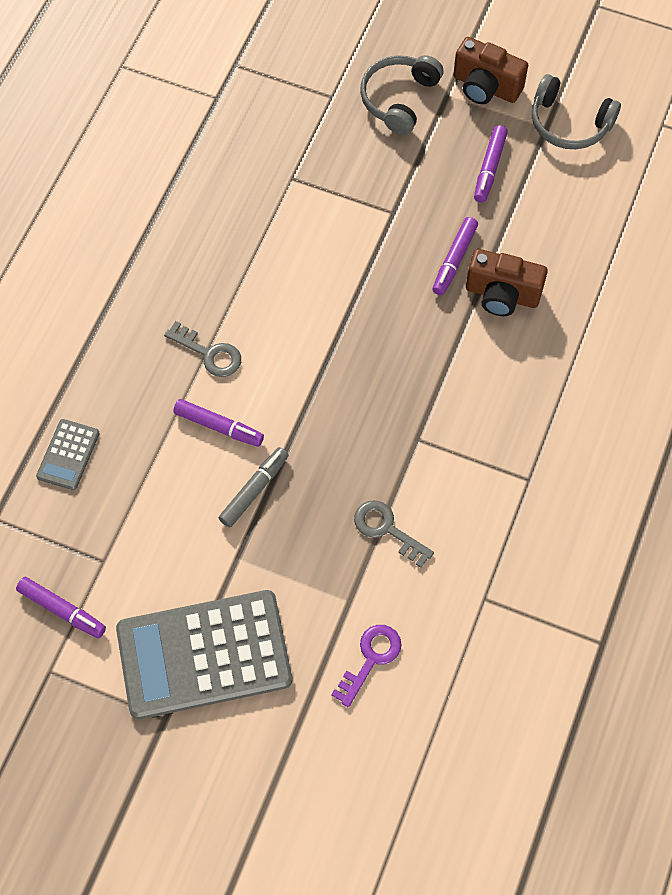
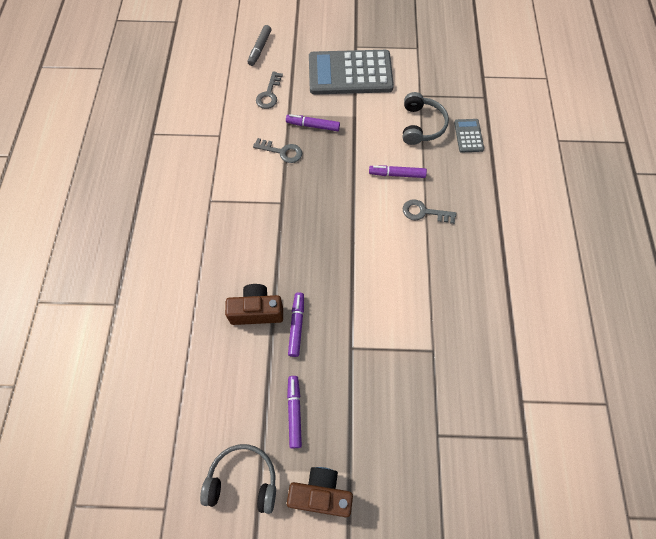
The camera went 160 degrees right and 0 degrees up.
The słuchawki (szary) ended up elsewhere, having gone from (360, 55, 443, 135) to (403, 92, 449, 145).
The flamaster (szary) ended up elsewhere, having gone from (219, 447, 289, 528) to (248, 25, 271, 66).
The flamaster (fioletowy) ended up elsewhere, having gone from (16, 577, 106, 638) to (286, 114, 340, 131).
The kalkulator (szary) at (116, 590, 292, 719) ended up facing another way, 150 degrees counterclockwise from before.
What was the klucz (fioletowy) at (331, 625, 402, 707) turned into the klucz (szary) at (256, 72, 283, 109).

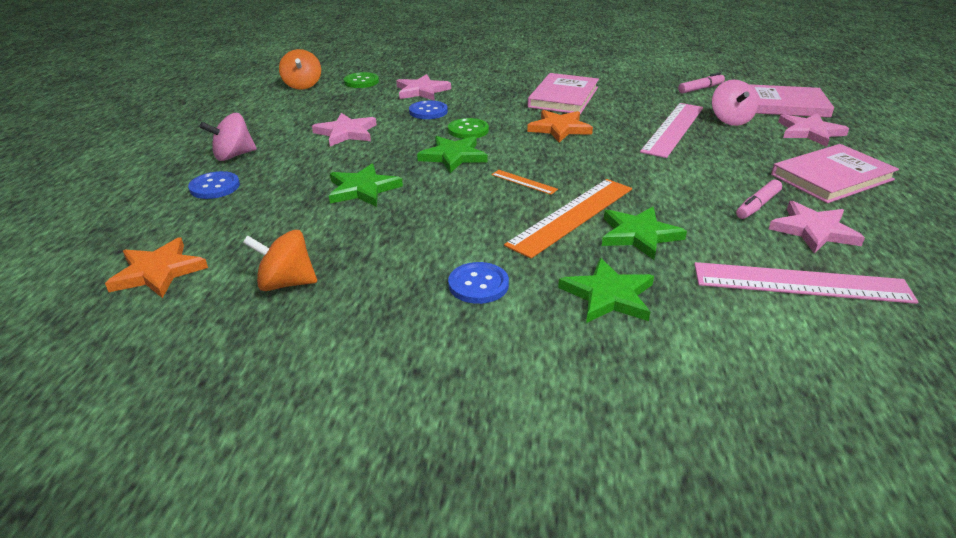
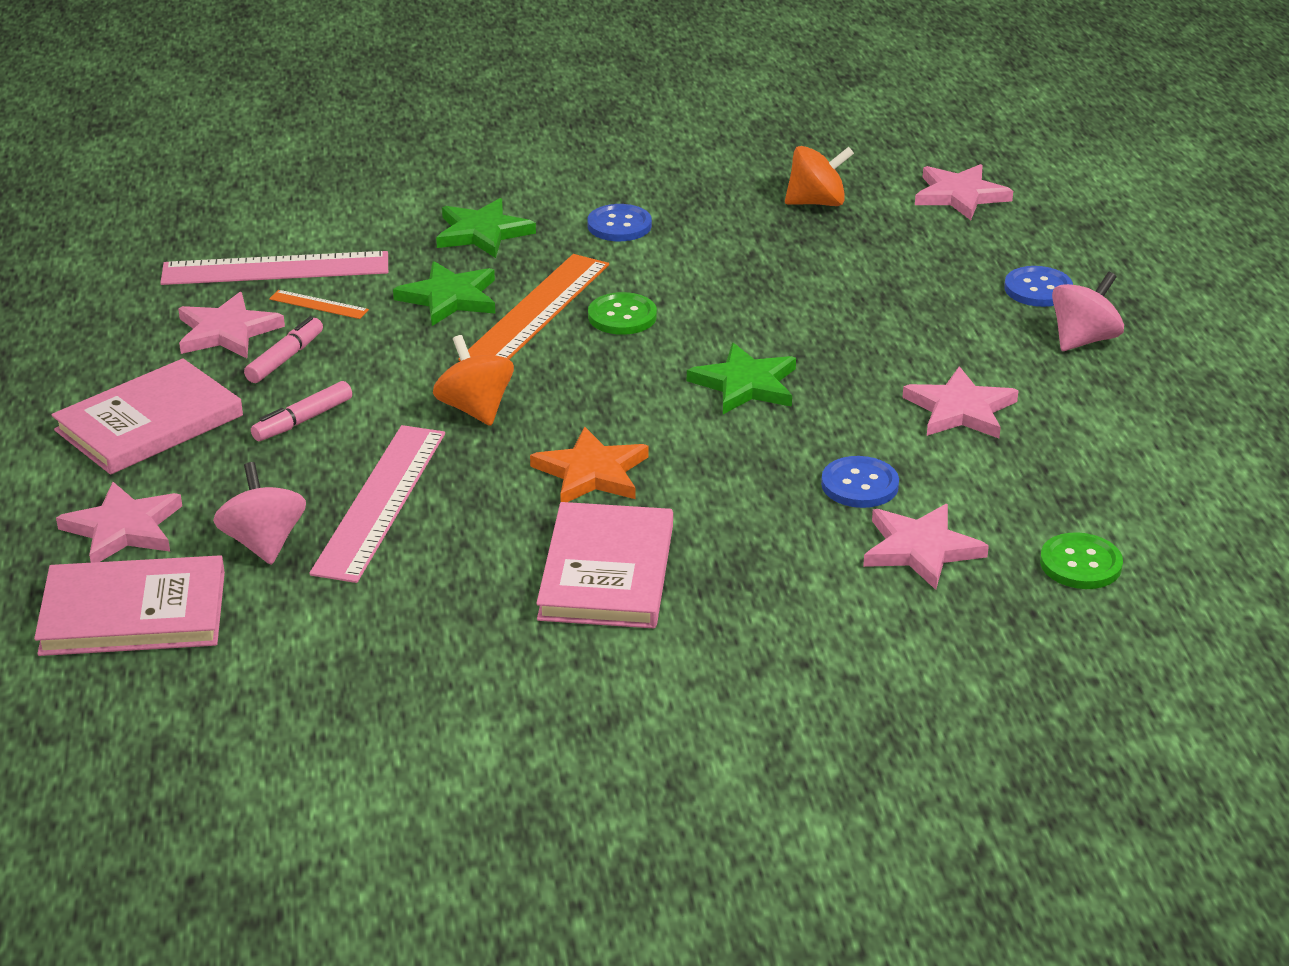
The camera went 165 degrees right and 0 degrees up.
The bączek (pomarańczowy) ended up elsewhere, having gone from (279, 49, 321, 89) to (433, 335, 514, 426).
The flamaster (różowy) ended up elsewhere, having gone from (678, 73, 725, 94) to (251, 381, 352, 441).
The guzik (zielony) ended up elsewhere, having gone from (448, 118, 489, 139) to (588, 292, 657, 335).
The second view lost the gwiazda (zielony) at (329, 164, 403, 207).
The linijka (pomarańczowy) ended up elsewhere, having gone from (491, 170, 558, 195) to (269, 290, 369, 319).
What was the gwiazda (pomarańczowy) at (105, 237, 208, 298) turned into the gwiazda (różowy) at (915, 164, 1013, 220).

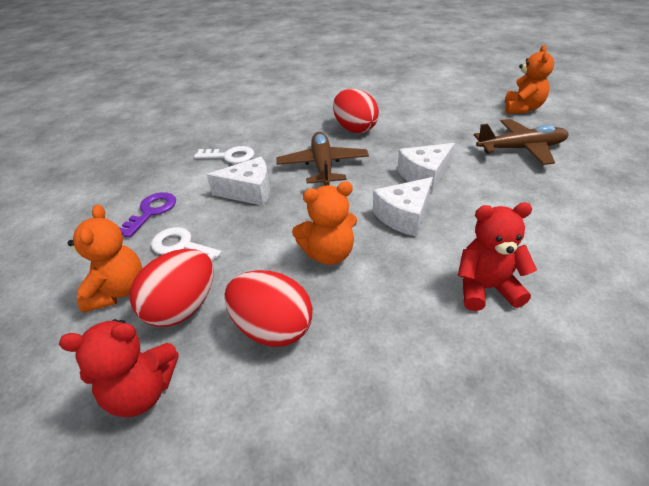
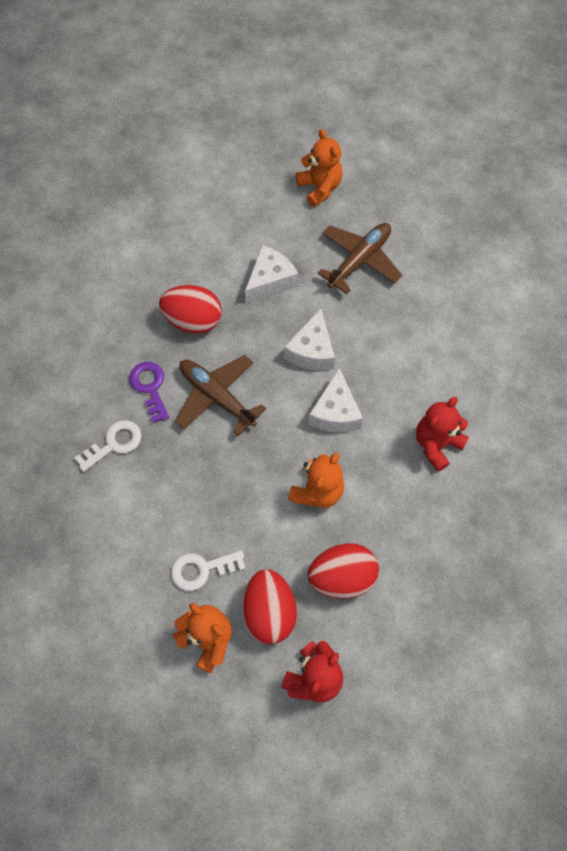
The camera went 45 degrees left and 25 degrees up.
The ser (biały) ended up elsewhere, having gone from (207, 157, 270, 206) to (245, 245, 298, 303).
The klucz (fioletowy) ended up elsewhere, having gone from (119, 192, 176, 238) to (129, 362, 169, 423).

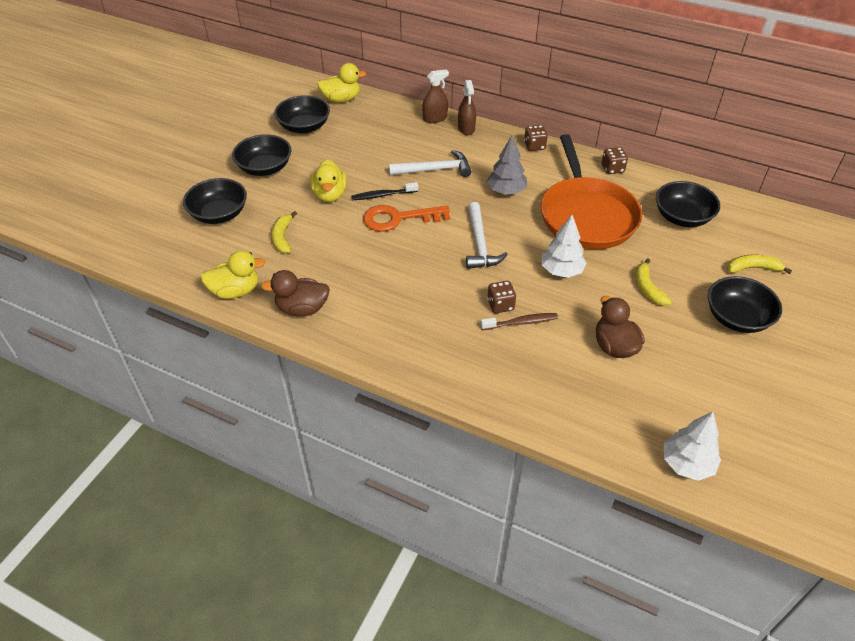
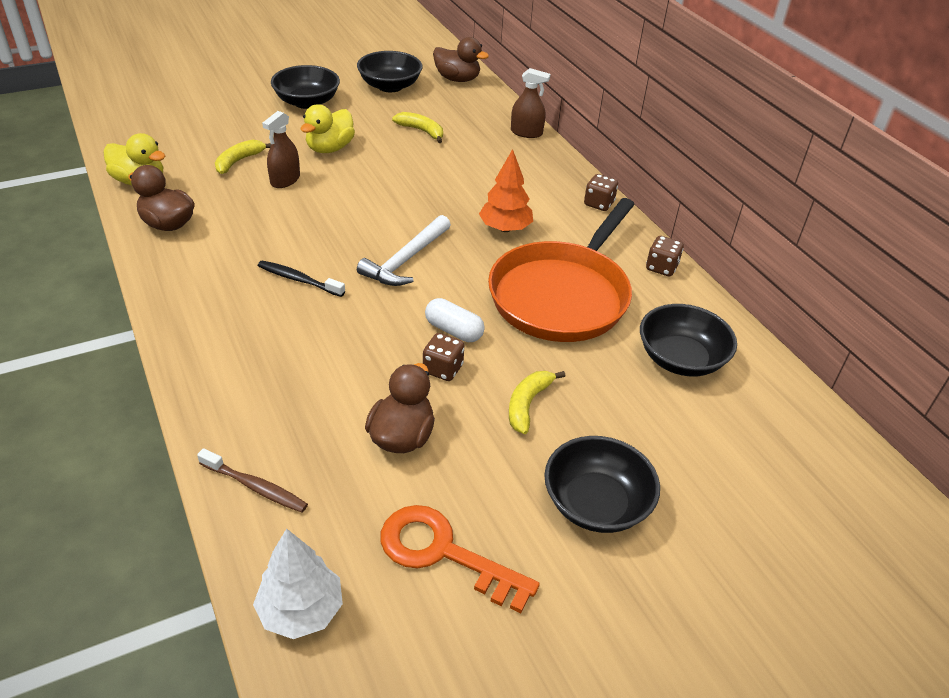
The camera went 35 degrees right and 5 degrees down.
What was the kaczka (żółty) at (317, 63, 367, 103) turned into the kaczka (brązowy) at (433, 37, 489, 82).
The spryskiwacz (brązowy) ended up elsewhere, having gone from (458, 80, 476, 135) to (262, 111, 300, 188).
What was the drzewko (szary) at (487, 136, 527, 195) turned into the drzewko (pomarańczowy) at (479, 149, 533, 232).
The second view lost the młotek (biały) at (389, 150, 472, 177).
The second view lost the miska (czarny) at (183, 178, 247, 224).
The szczoteczka do zębów (czarny) ended up elsewhere, having gone from (352, 182, 418, 200) to (258, 260, 345, 297).
The klucz (pomarańczowy) ended up elsewhere, having gone from (363, 205, 450, 232) to (381, 505, 540, 613).
Where the drzewko (biały) stood at (542, 215, 587, 278), the kapsułka (biały) came to stand at (425, 298, 485, 342).
The banan (żółty) ended up elsewhere, having gone from (727, 255, 792, 274) to (392, 112, 443, 143).
The kostka do gry (brązowy) ended up elsewhere, having gone from (487, 281, 516, 313) to (423, 333, 464, 381).
The szczoteczka do zębów (brązowy) ended up elsewhere, having gone from (480, 313, 558, 330) to (197, 448, 308, 513).

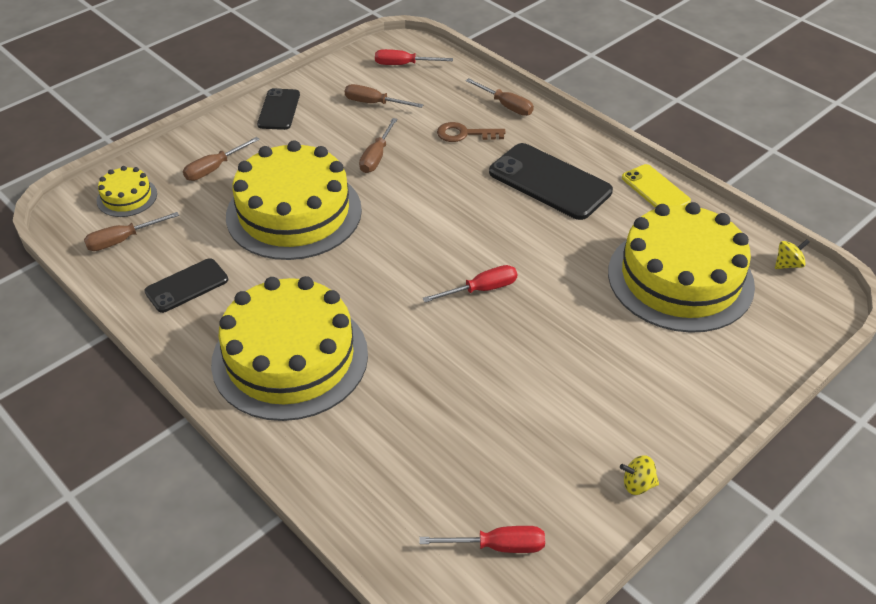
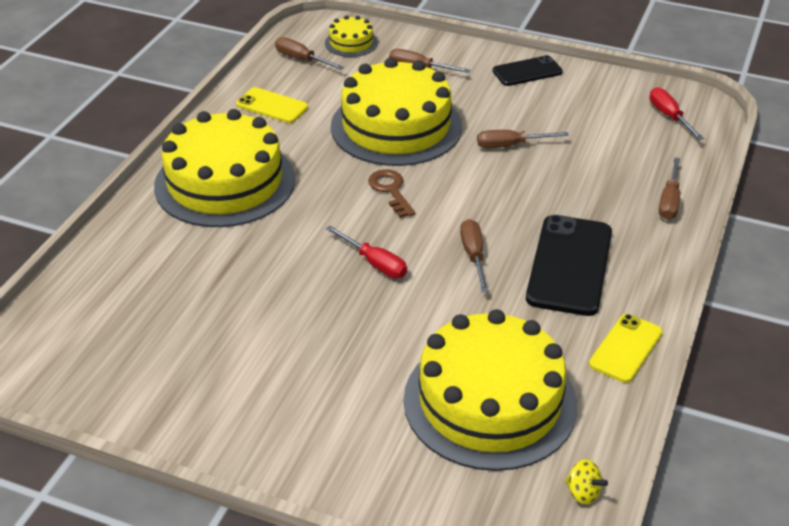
The camera went 65 degrees right and 5 degrees down.
The śrubokręt (brązowy) ended up elsewhere, having gone from (345, 84, 424, 108) to (460, 219, 488, 292).
The klucz (brązowy) ended up elsewhere, having gone from (437, 122, 506, 142) to (368, 169, 415, 218).
What was the telefon (czarny) at (144, 258, 228, 313) turned into the telefon (żółty) at (236, 87, 308, 123).
The second view lost the bączek (żółty) at (620, 455, 659, 495).
The second view lost the śrubokręt (czerwony) at (419, 526, 545, 553).

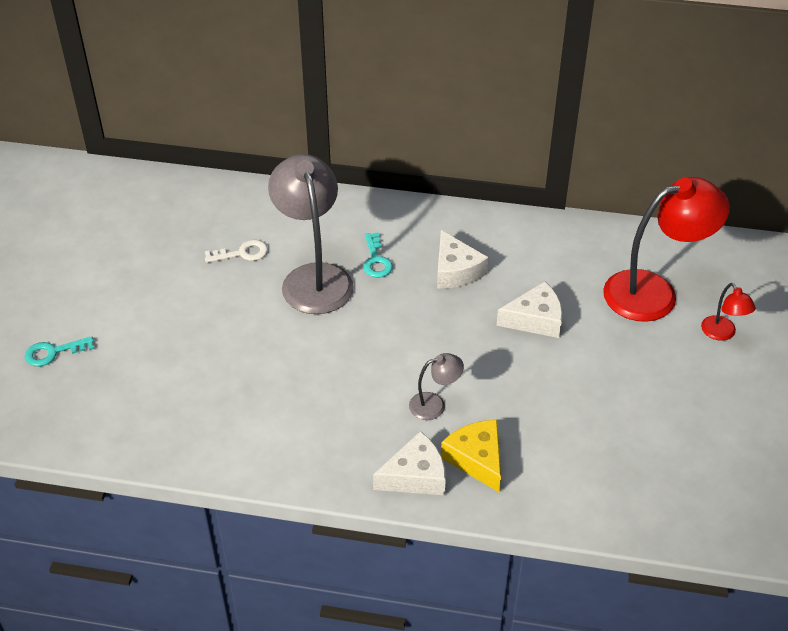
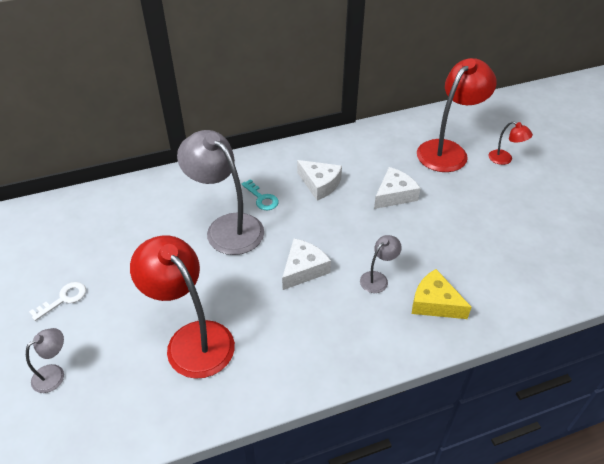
The camera went 30 degrees left and 0 degrees up.
The klucz (biały) ended up elsewhere, having gone from (205, 240, 268, 263) to (29, 282, 86, 321).
Where the klucz (turkusowy) stood at (25, 336, 94, 367), the lampka (szary) came to stand at (26, 328, 64, 393).
The ser (biały) ended up elsewhere, having gone from (373, 431, 446, 495) to (282, 239, 331, 290).
The second view gained the lampka (czerwony) at (130, 235, 235, 379).

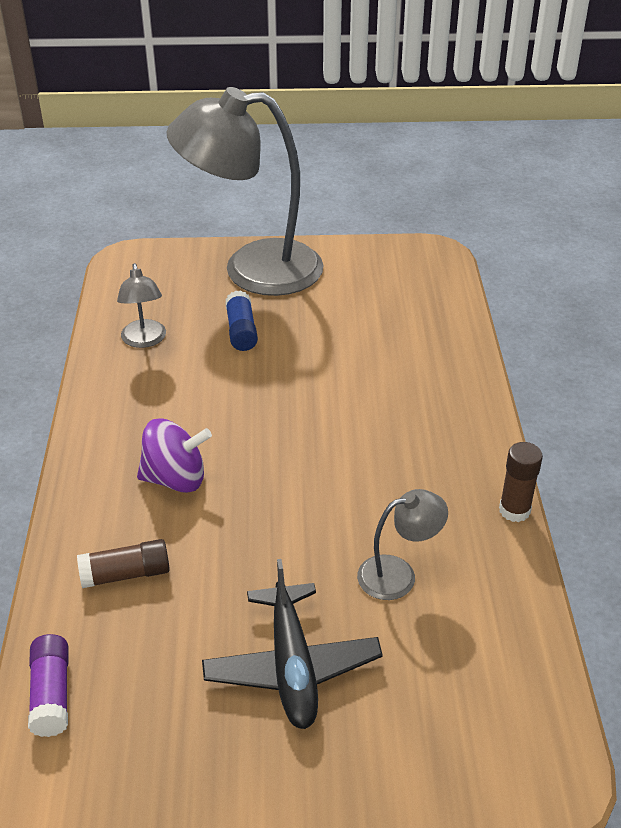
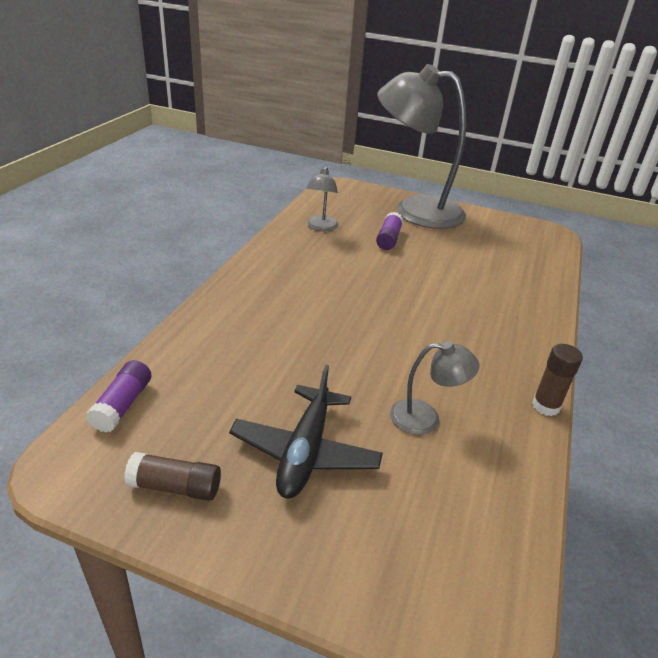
The camera went 20 degrees right and 5 degrees down.
What was the klej w sztyfcie (niebieski) at (225, 290, 258, 351) turned into the klej w sztyfcie (fioletowy) at (376, 212, 403, 250).
The second view lost the bączek (fioletowy) at (137, 418, 212, 493).
The klej w sztyfcie (brązowy) ended up elsewhere, having gone from (77, 539, 170, 588) to (124, 452, 221, 501).

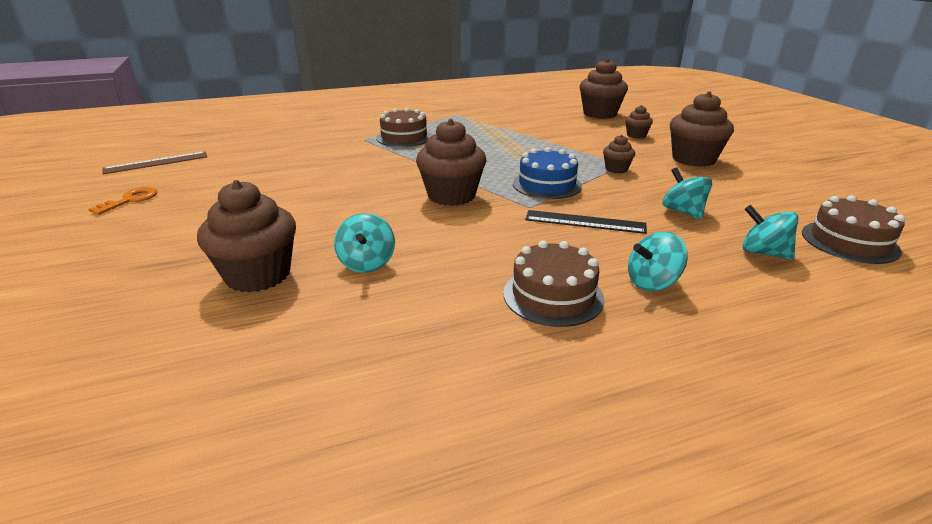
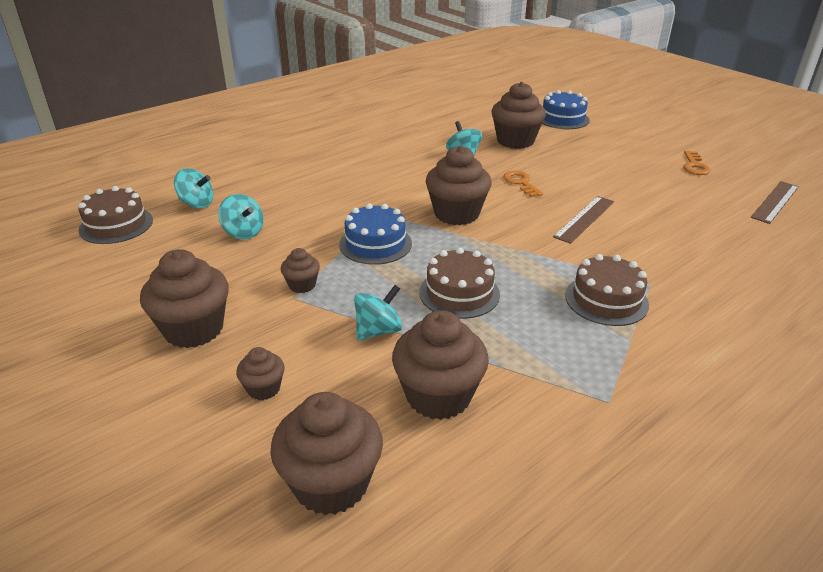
The camera went 160 degrees right and 5 degrees up.
The second view lost the linijka (czarny) at (525, 210, 647, 234).
The bączek (turkusowy) ended up elsewhere, having gone from (628, 232, 688, 291) to (354, 285, 402, 341).
The tort (brązowy) ended up elsewhere, having gone from (503, 241, 604, 327) to (419, 247, 500, 319).
The second view gained the tort (niebieski) at (542, 90, 590, 129).
The second view gained the klucz (pomarańczowy) at (503, 170, 543, 197).
The second view gained the linijka (brązowy) at (553, 196, 614, 244).
The second view gained the muffinka (brązowy) at (392, 310, 489, 420).

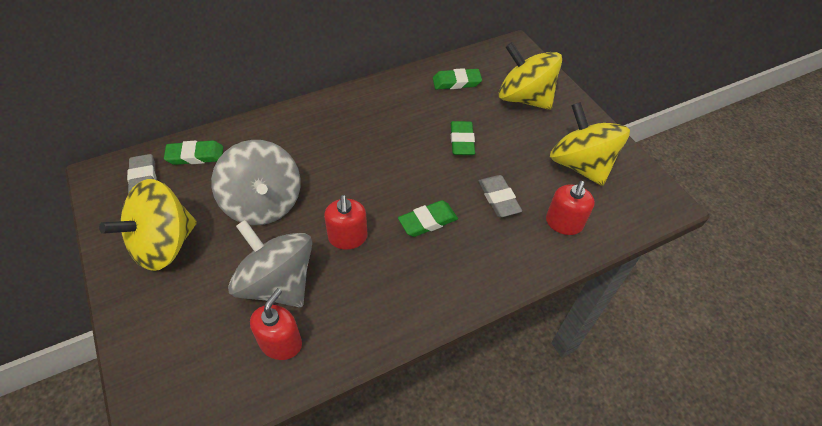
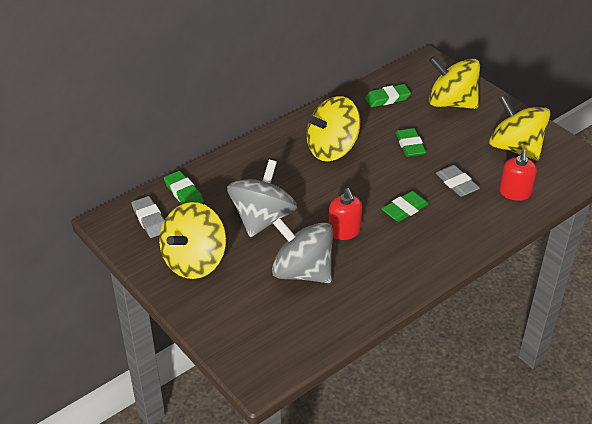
The camera went 10 degrees left and 10 degrees down.
The gumka do mazania (zielony) at (164, 140, 223, 165) ended up facing another way, 75 degrees clockwise from before.
The bączek (szary) at (211, 140, 300, 225) ended up facing another way, 120 degrees counterclockwise from before.
The second view lost the dozownik mydła (czerwony) at (250, 288, 302, 360).
The second view gained the bączek (żółty) at (306, 96, 360, 161).

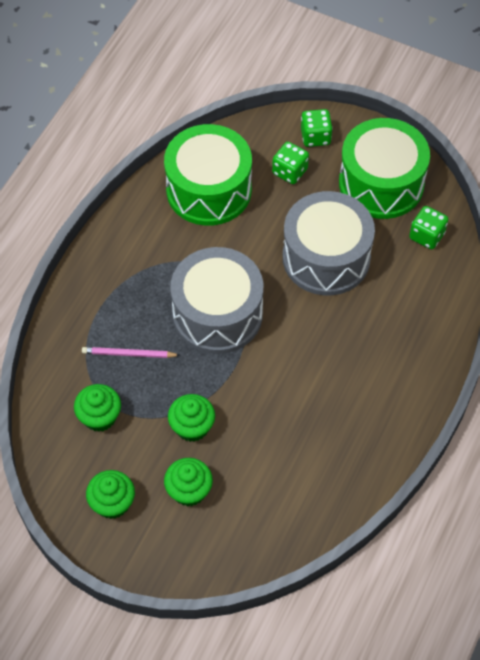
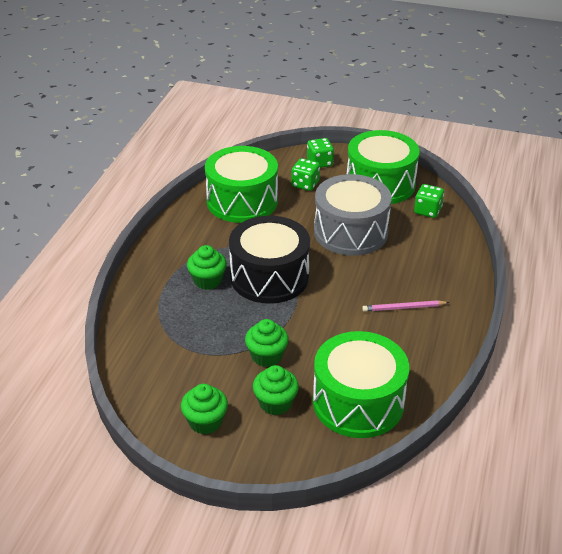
The camera went 10 degrees left and 20 degrees down.
What was the bęben (szary) at (170, 247, 263, 354) turned into the bęben (czarny) at (229, 216, 310, 304).
The ołówek (różowy) ended up elsewhere, having gone from (82, 347, 180, 358) to (362, 300, 449, 312).
The muffinka (zielony) ended up elsewhere, having gone from (74, 384, 121, 432) to (187, 245, 227, 290).
The second view gained the bęben (zielony) at (313, 331, 409, 438).

